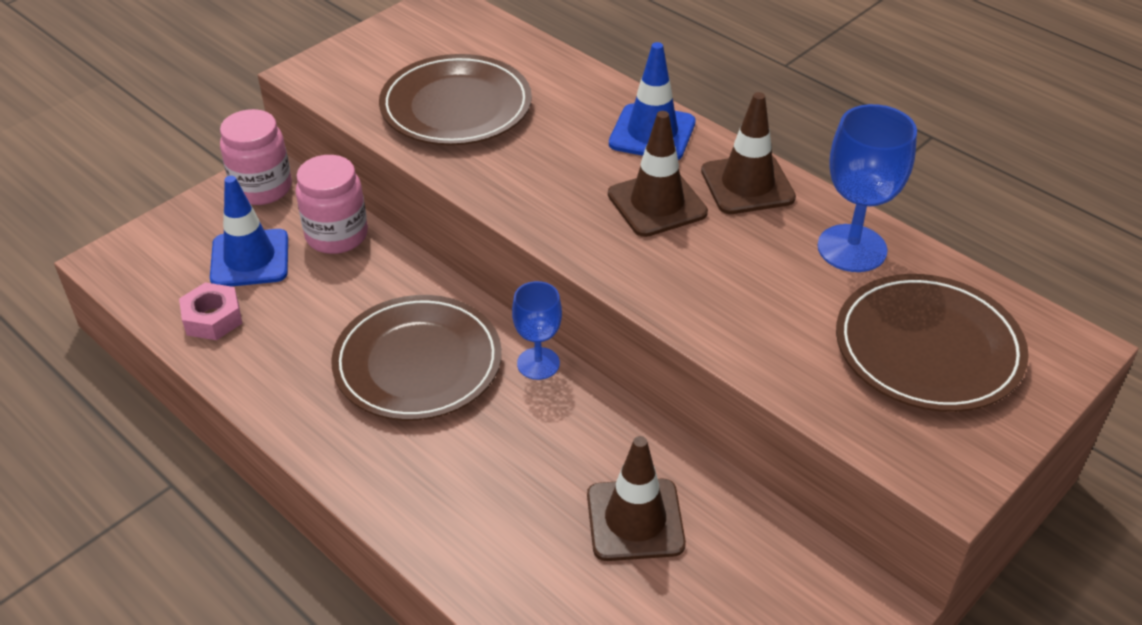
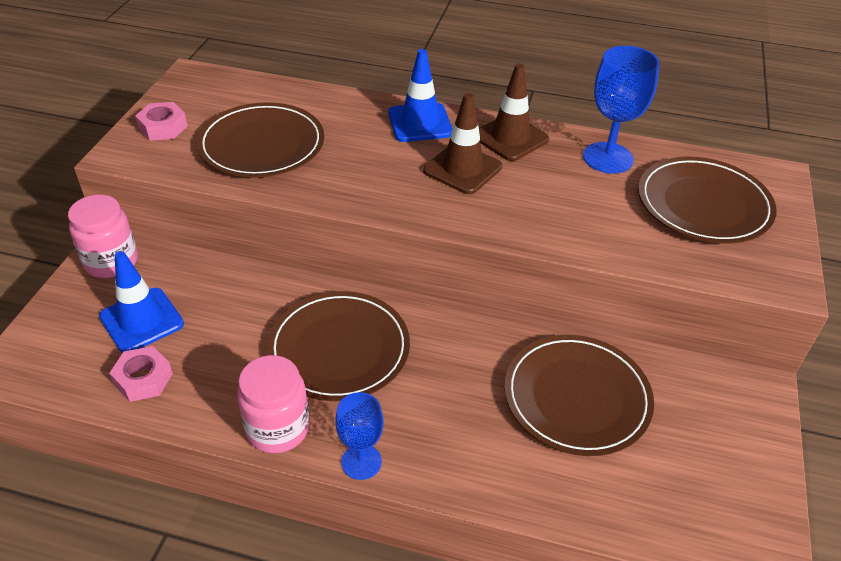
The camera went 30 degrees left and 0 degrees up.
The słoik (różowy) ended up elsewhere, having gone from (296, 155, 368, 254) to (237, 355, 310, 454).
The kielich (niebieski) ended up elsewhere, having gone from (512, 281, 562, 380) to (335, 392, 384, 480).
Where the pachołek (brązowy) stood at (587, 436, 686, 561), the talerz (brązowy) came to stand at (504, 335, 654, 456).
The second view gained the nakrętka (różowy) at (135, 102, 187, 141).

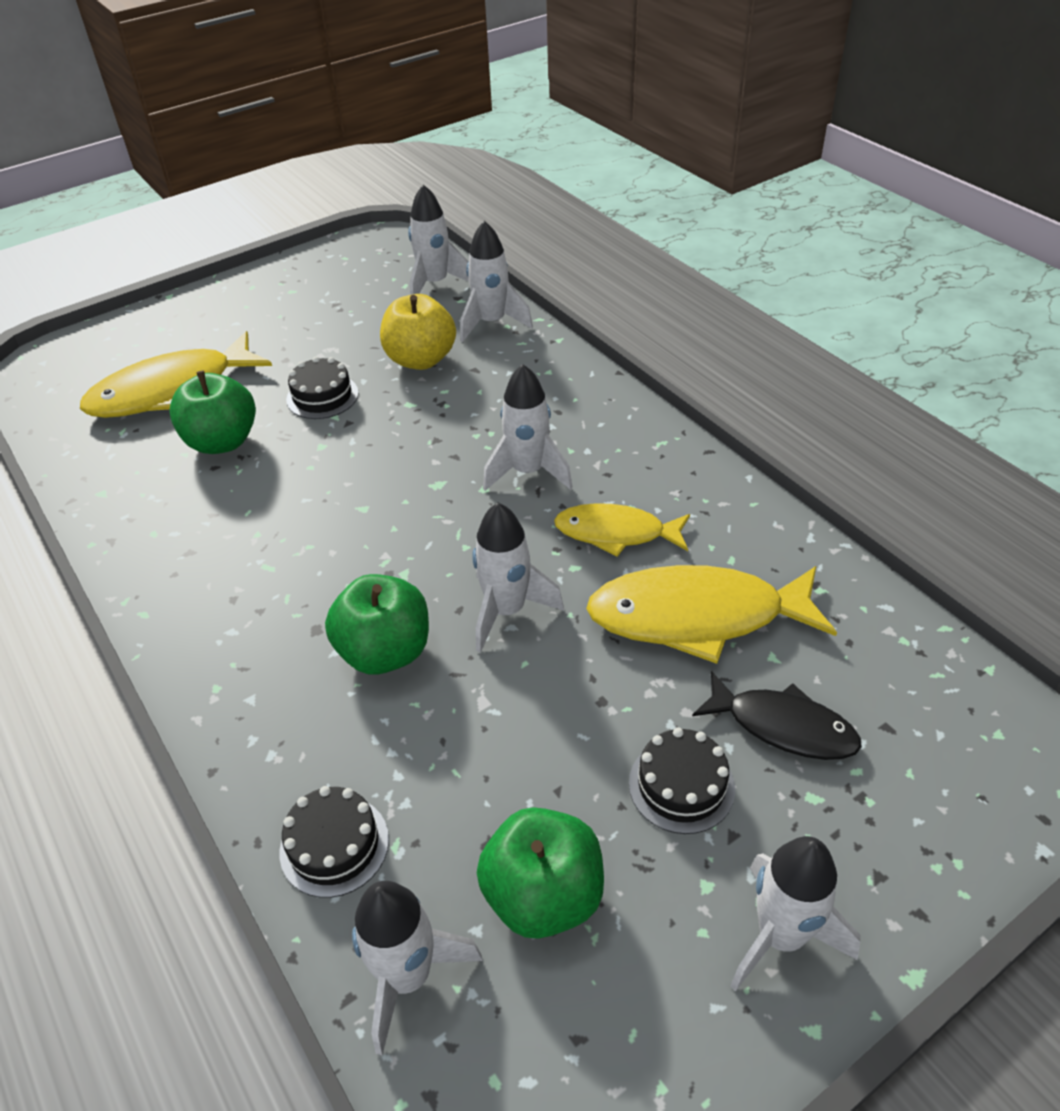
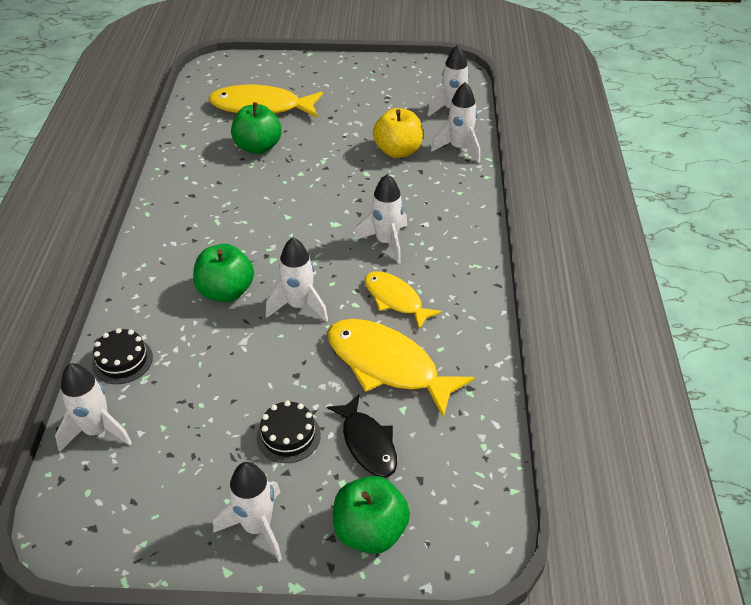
The camera went 35 degrees right and 0 degrees up.
The second view lost the tort (czarny) at (286, 357, 358, 419).
The jabłko (zielony) ended up elsewhere, having gone from (477, 807, 604, 939) to (333, 476, 410, 554).

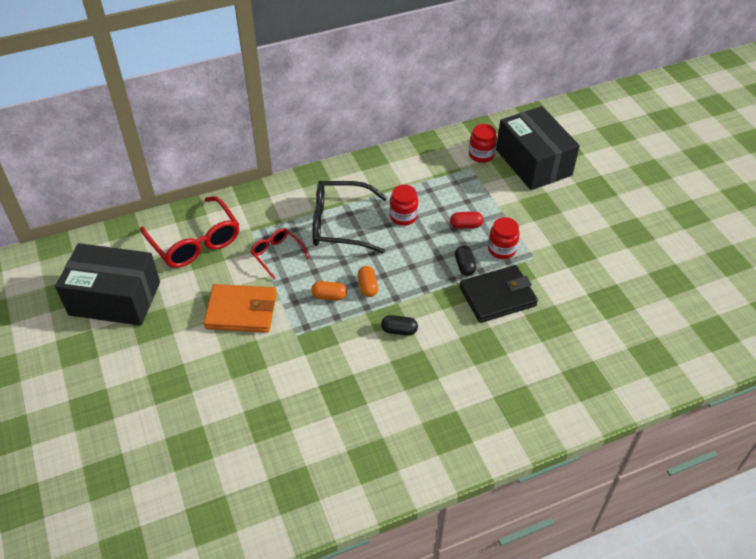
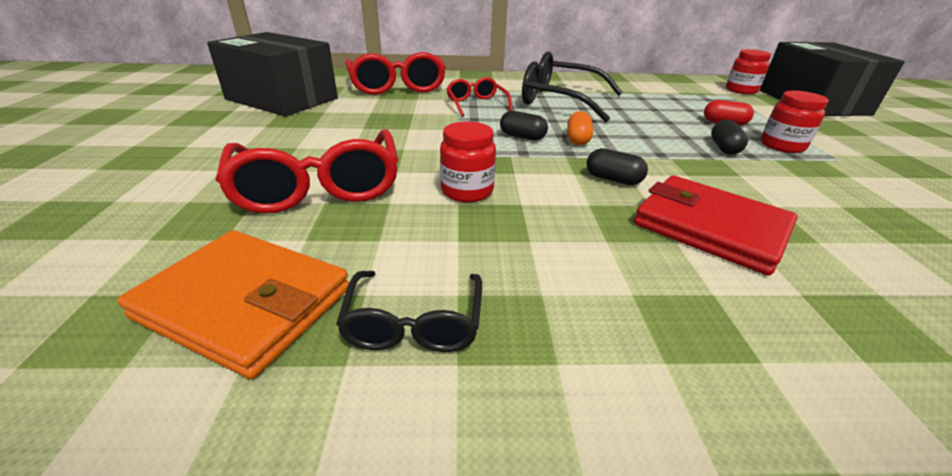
The camera went 20 degrees right and 15 degrees down.
The słoik (czerwony) ended up elsewhere, having gone from (390, 185, 418, 226) to (440, 121, 496, 202).
The second view lost the portfel (czarny) at (459, 265, 538, 323).
What was the kapsułka (pomarańczowy) at (311, 281, 347, 300) turned into the kapsułka (czarny) at (500, 111, 548, 141).
The portfel (pomarańczowy) ended up elsewhere, having gone from (204, 284, 276, 333) to (117, 230, 349, 379).
The second view gained the okulary (czerwony) at (216, 129, 398, 213).
The second view gained the portfel (czerwony) at (634, 175, 798, 276).
The second view gained the okulary (czarny) at (336, 271, 482, 352).

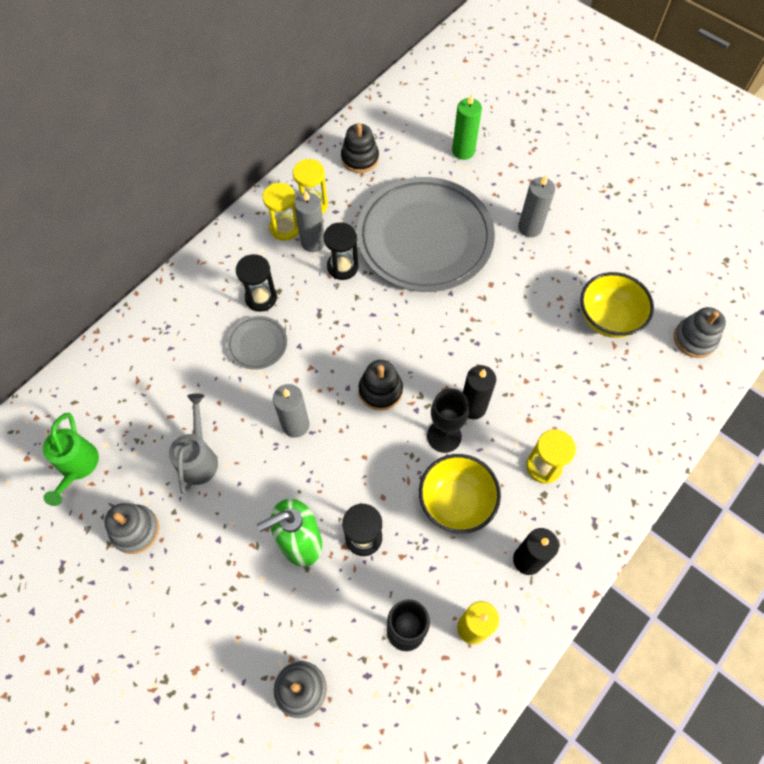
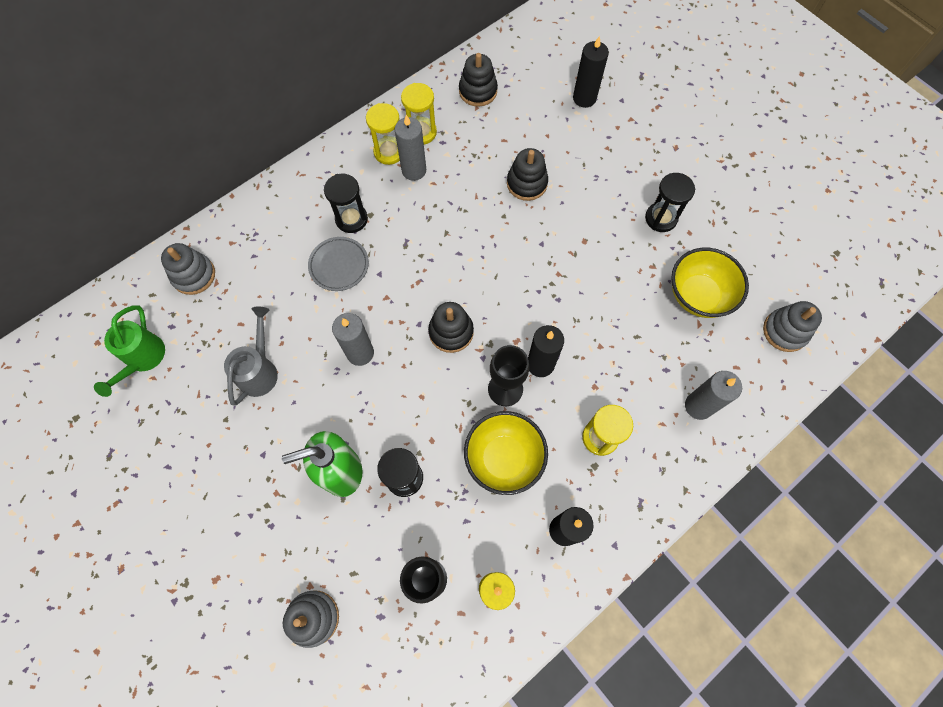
The camera went 10 degrees right and 5 degrees up.
What was the świeca (zielony) at (452, 94, 482, 160) turned into the świeca (czarny) at (573, 36, 609, 108).
The świeca (szary) ended up elsewhere, having gone from (518, 175, 555, 237) to (685, 371, 742, 420).
Where the talerz (szary) stood at (357, 177, 495, 292), the zabawka nakładanka (czarny) came to stand at (507, 148, 548, 201).
The klepsydra (czarny) ended up elsewhere, having gone from (323, 222, 359, 280) to (645, 173, 695, 232).
The zabawka nakładanka (szary) ended up elsewhere, having gone from (104, 503, 159, 554) to (161, 243, 215, 295).

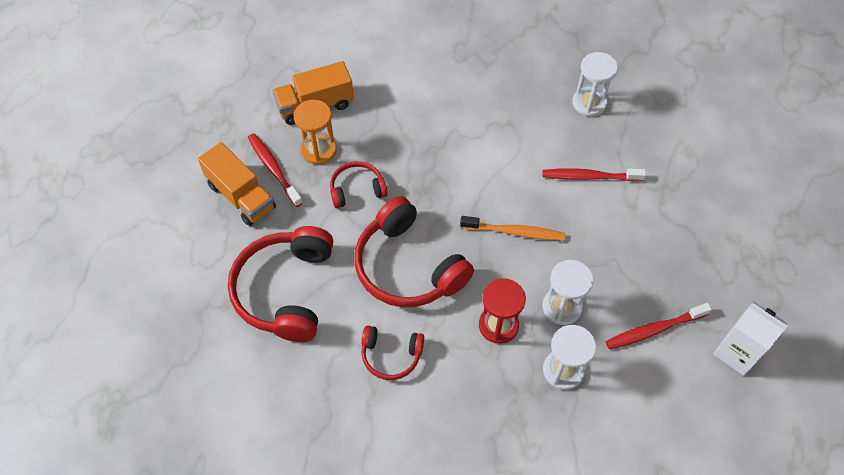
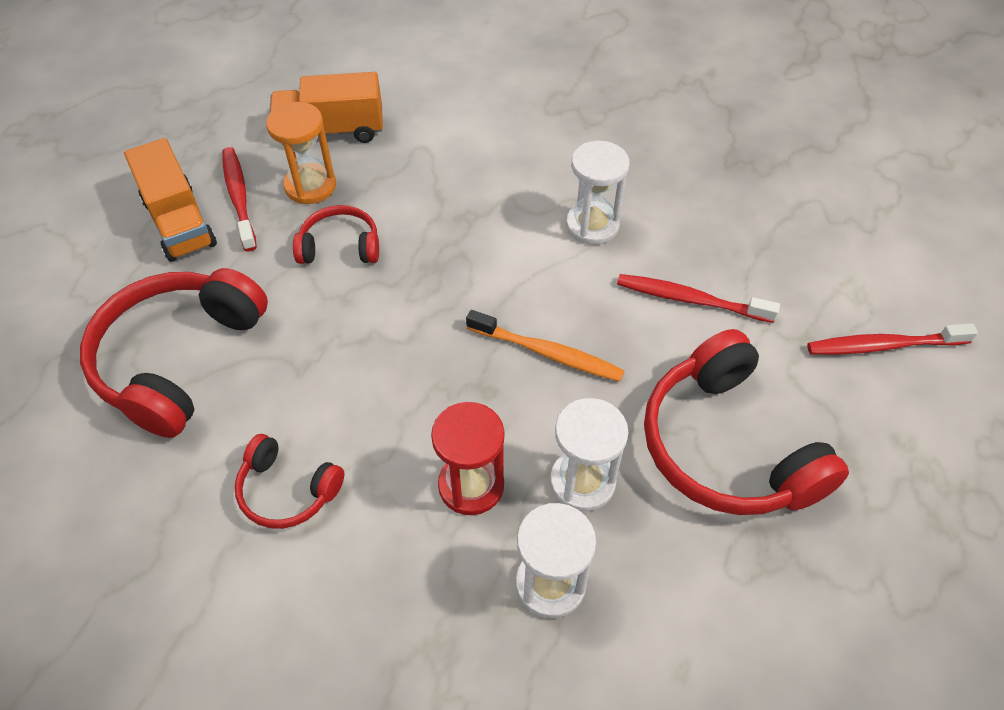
The camera went 15 degrees right and 5 degrees down.
The klepsydra (biały) ended up elsewhere, having gone from (572, 52, 618, 117) to (566, 141, 630, 245).
The słuchawki (czerwony) ended up elsewhere, having gone from (354, 196, 474, 307) to (644, 329, 849, 515).
The second view lost the karton mleka (biały) at (713, 301, 788, 376).
The szczoteczka do zębów (czerwony) ended up elsewhere, having gone from (606, 303, 712, 350) to (807, 323, 978, 355).

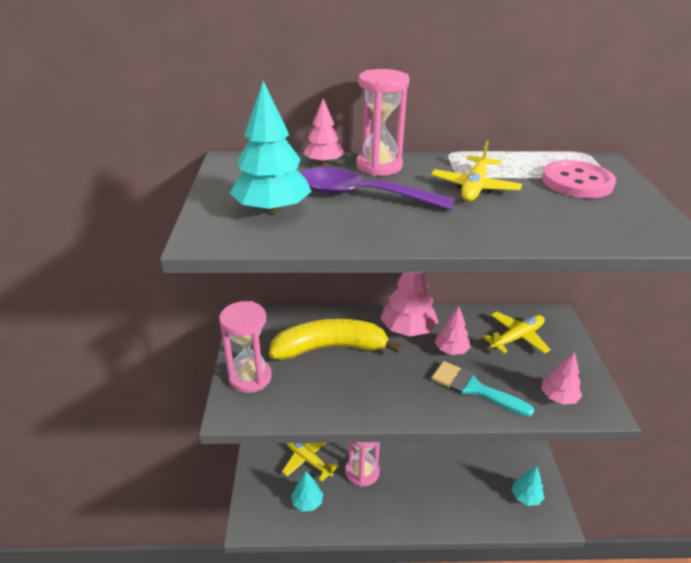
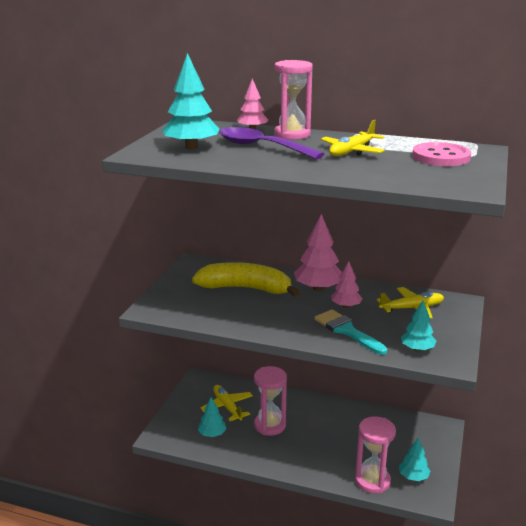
The camera went 20 degrees right and 10 degrees down.
The klepsydra (różowy) ended up elsewhere, having gone from (219, 301, 272, 393) to (355, 416, 396, 494).
What was the drzewko (różowy) at (541, 352, 582, 404) turned into the drzewko (turkusowy) at (401, 301, 436, 351).

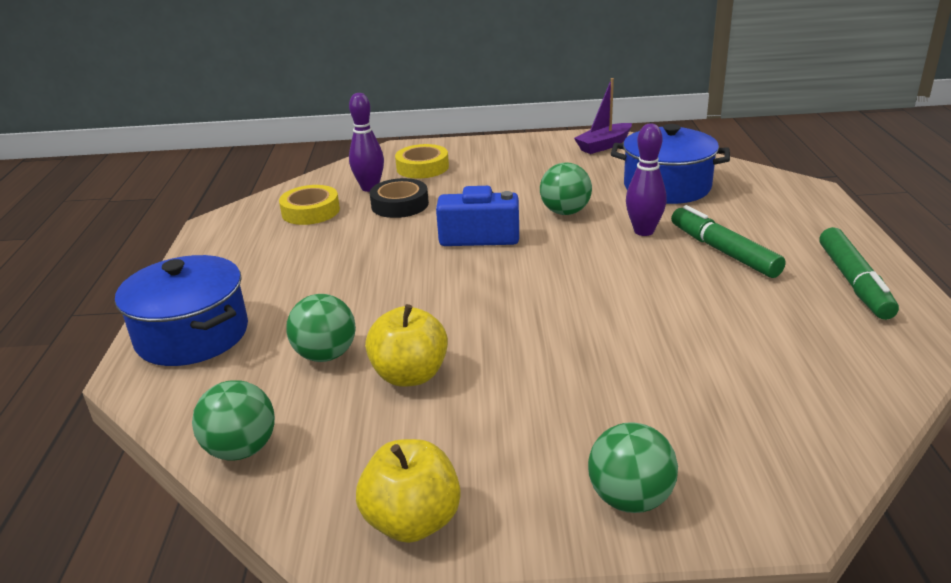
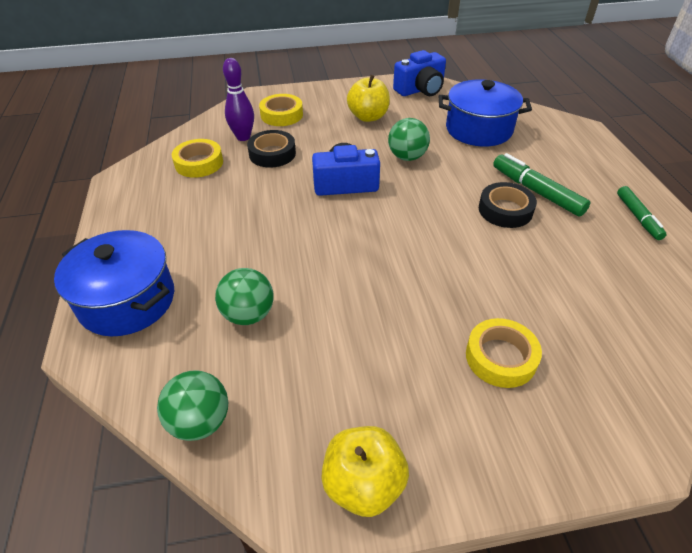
The camera went 10 degrees left and 15 degrees up.
Where the łódka (fioletowy) stood at (574, 78, 632, 154), the aparat fotograficzny (niebieski) came to stand at (393, 50, 446, 96).
The second view lost the kręgiel (fioletowy) at (626, 123, 667, 236).
The size of the flamaster (zielony) at (819, 227, 899, 320) changed by a factor of 0.66.
The jabłko (żółty) ended up elsewhere, having gone from (365, 304, 448, 387) to (347, 75, 390, 122).
The second view lost the piłka (zielony) at (588, 422, 678, 513).
The second view gained the taśma klejąca (czarny) at (479, 182, 537, 228).
The second view gained the taśma klejąca (żółty) at (466, 318, 542, 388).

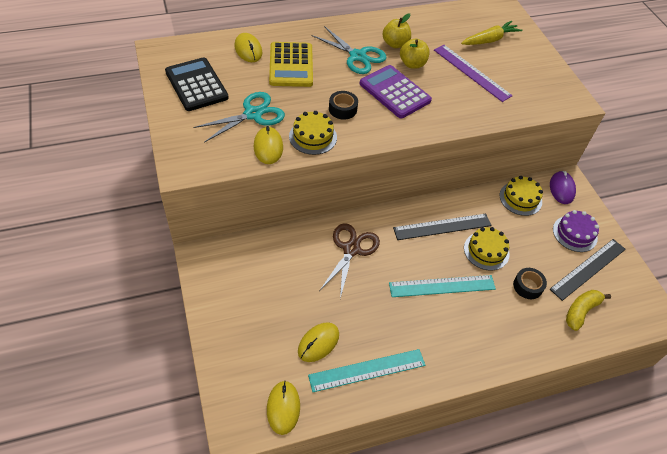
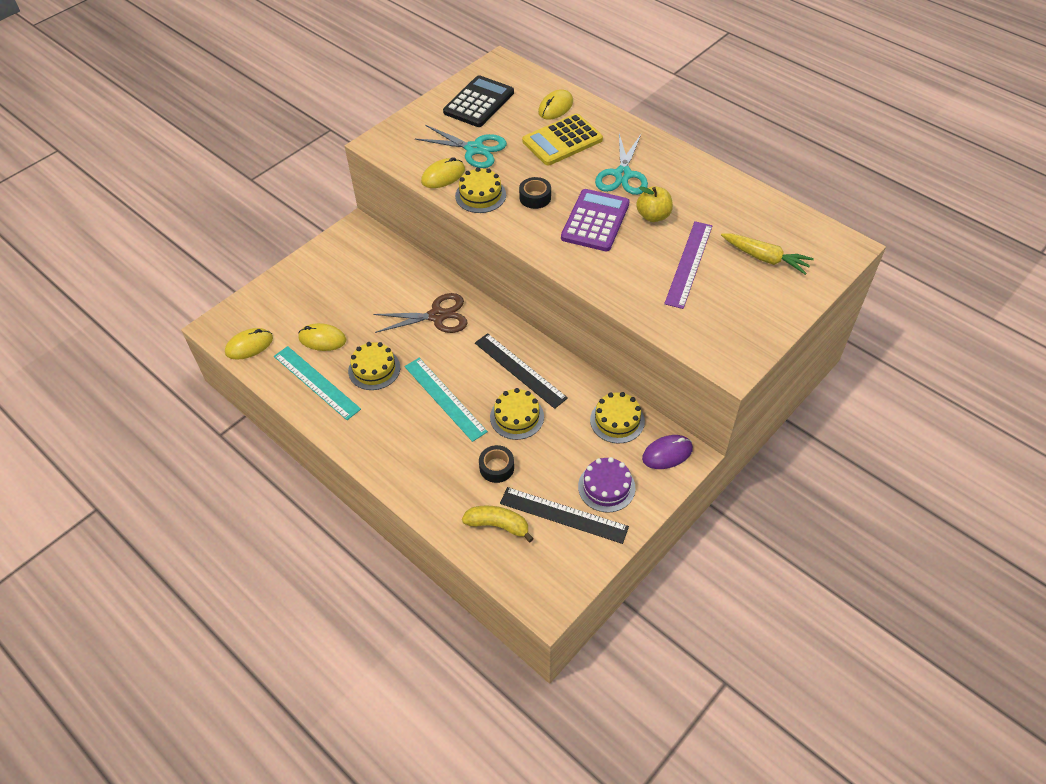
The camera went 65 degrees right and 0 degrees up.
The second view lost the jabłko (żółty) at (383, 13, 411, 48).
The second view gained the tort (żółty) at (348, 342, 400, 390).

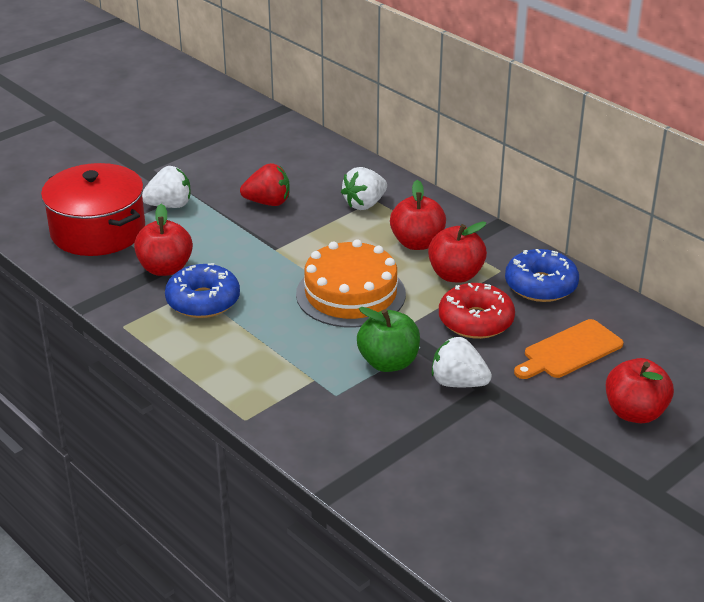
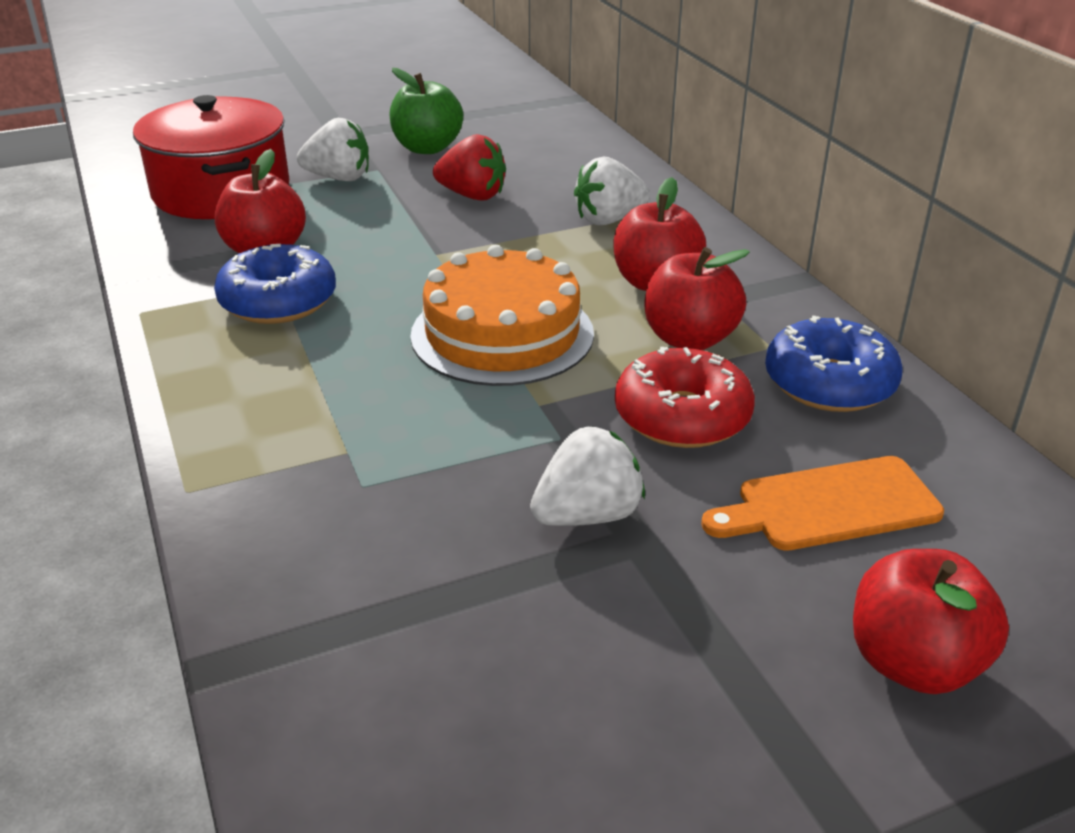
The camera went 20 degrees right and 0 degrees up.
The jabłko (zielony) ended up elsewhere, having gone from (357, 307, 420, 372) to (390, 67, 463, 154).
The truskawka (biały) at (432, 337, 492, 387) ended up facing another way, 105 degrees clockwise from before.

